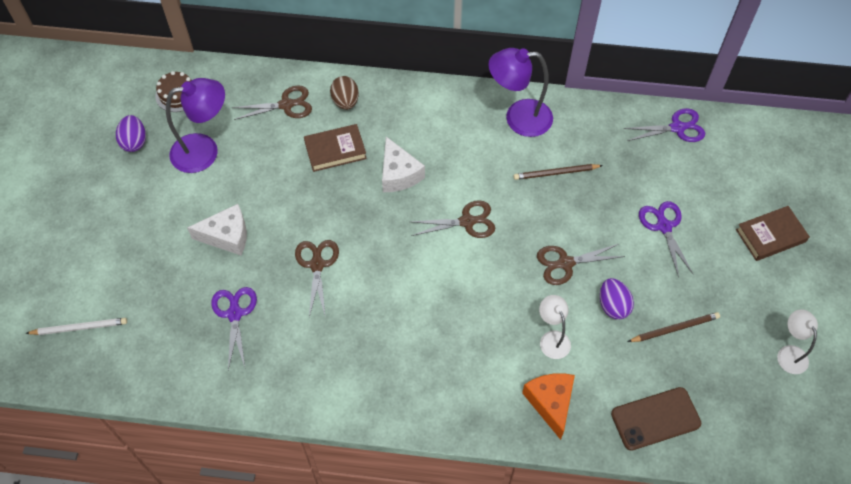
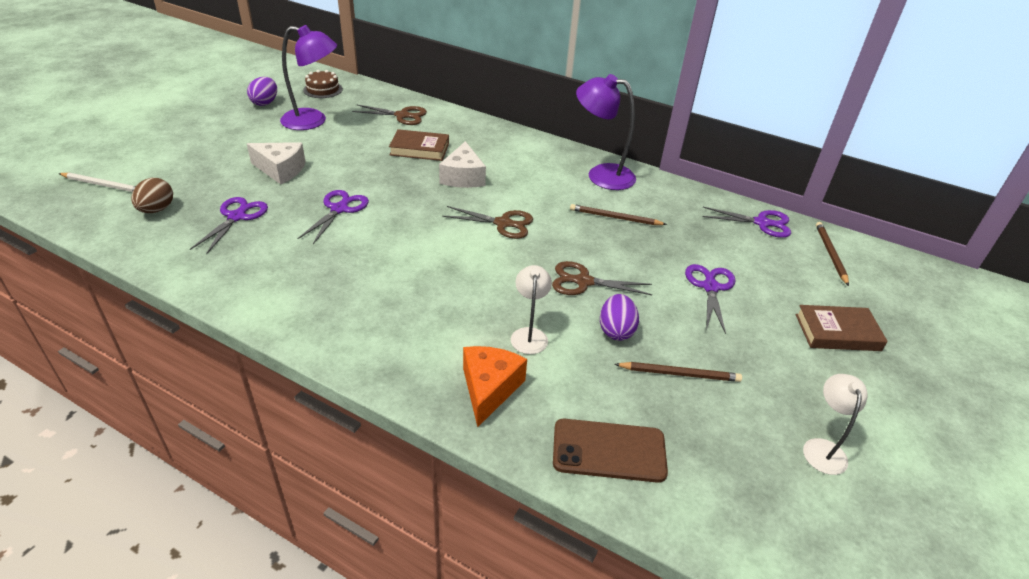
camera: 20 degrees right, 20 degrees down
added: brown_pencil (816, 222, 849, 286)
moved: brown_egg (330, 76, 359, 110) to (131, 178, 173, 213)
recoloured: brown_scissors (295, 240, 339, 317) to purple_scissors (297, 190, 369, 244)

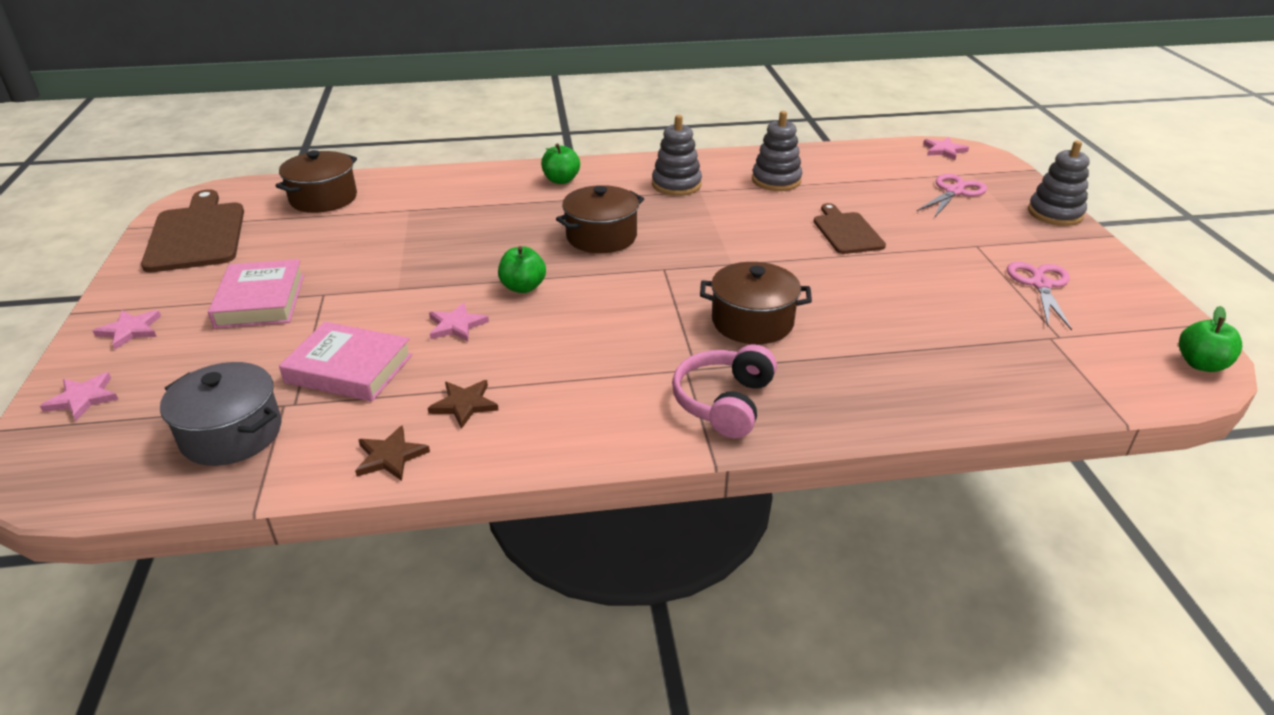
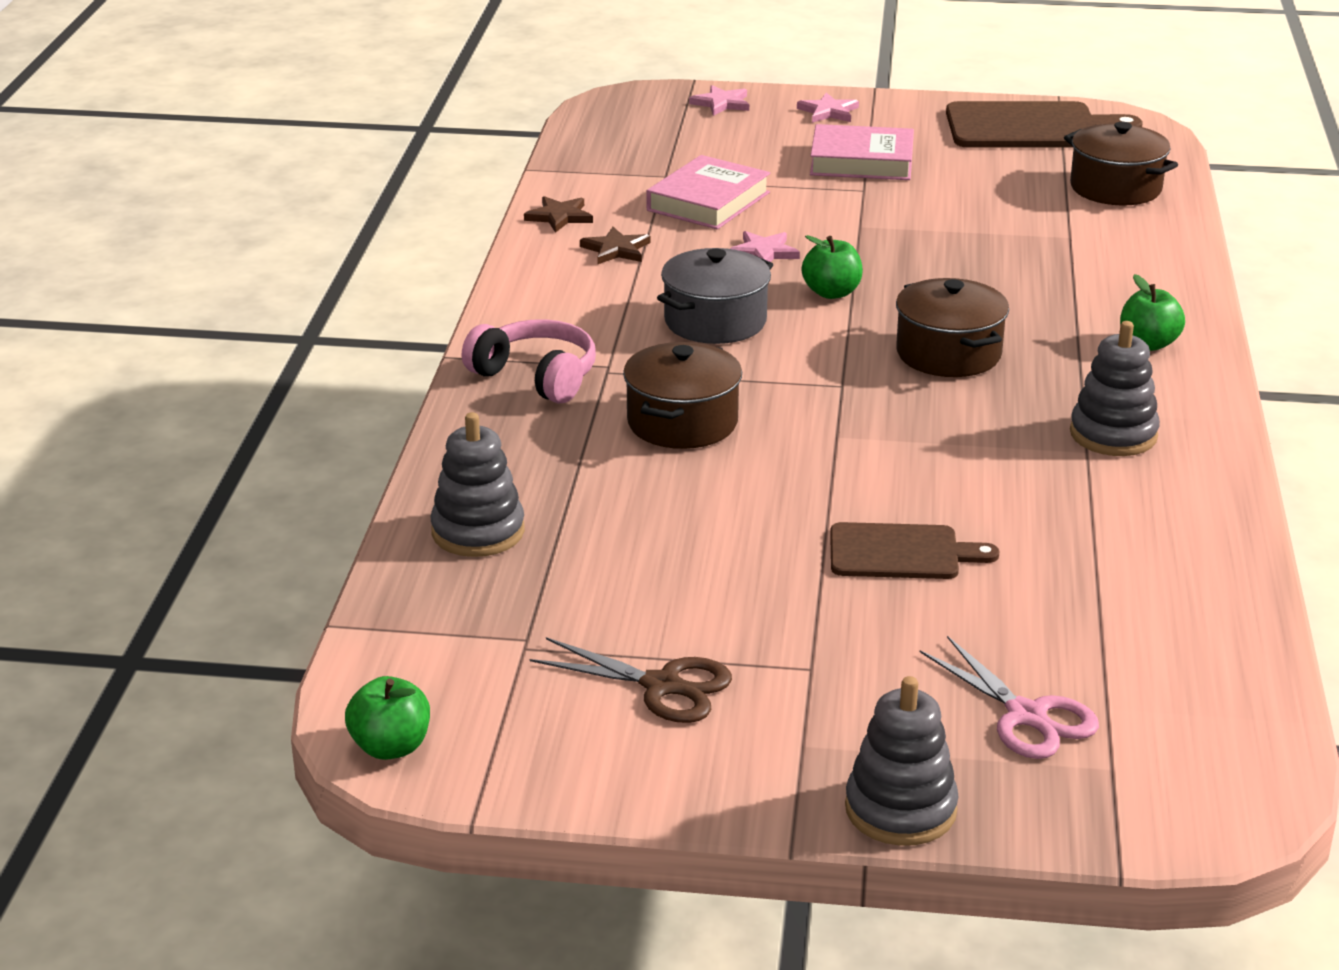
camera: 105 degrees right, 5 degrees down
removed: pink_star (923, 137, 969, 160)
moved: grey_pot (160, 362, 281, 466) to (657, 248, 773, 344); grey_stacking_toy (752, 111, 802, 191) to (430, 412, 525, 557)
recoloured: pink_scissors (1007, 262, 1072, 331) to brown_scissors (530, 637, 732, 723)

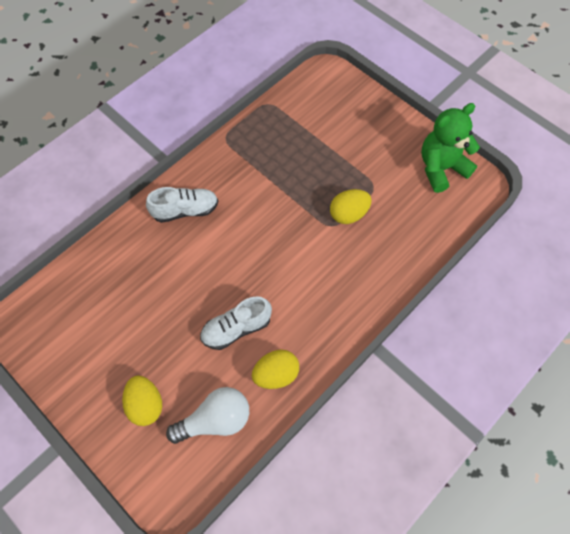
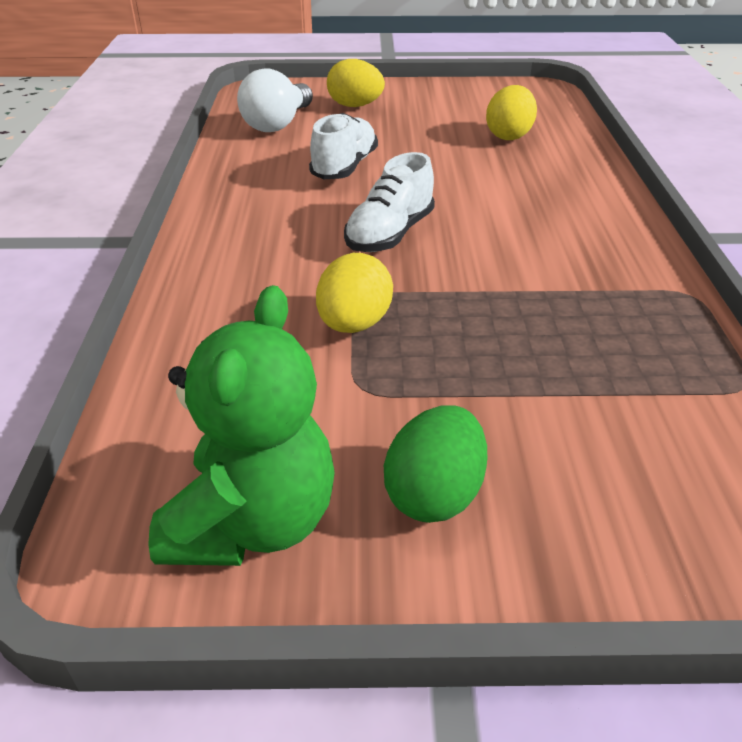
camera: 135 degrees right, 25 degrees down
added: green_egg (384, 406, 487, 523)
moved: white_shoe (146, 187, 218, 223) to (344, 152, 435, 252); yellow_egg (252, 350, 299, 389) to (486, 85, 537, 140)

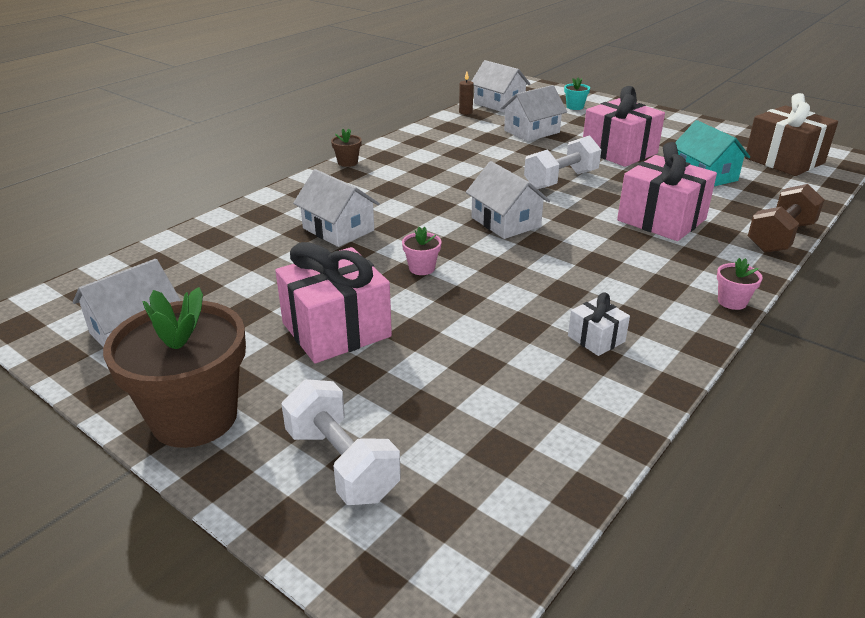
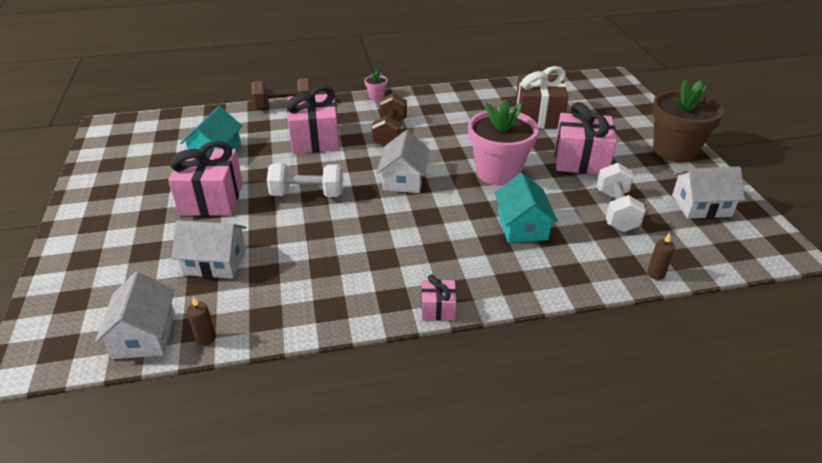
camera: 140 degrees left, 5 degrees up
removed: turquoise_flower_pot (564, 77, 590, 110); white_gift (568, 292, 630, 356)
added: brown_dumbbell (371, 93, 407, 147); brown_candle (647, 233, 675, 280)
moved: white_dumbbell (281, 379, 401, 505) to (597, 163, 646, 232); brown_gift (745, 93, 838, 176) to (515, 66, 568, 129)
replaced: brown_flower_pot (331, 129, 362, 167) to pink_gift (421, 274, 456, 321)
recoloured: white_house (293, 169, 380, 247) to turquoise_house (494, 173, 558, 243)
resized: pink_flower_pot (402, 227, 442, 275) = (468, 99, 539, 186) x2.45

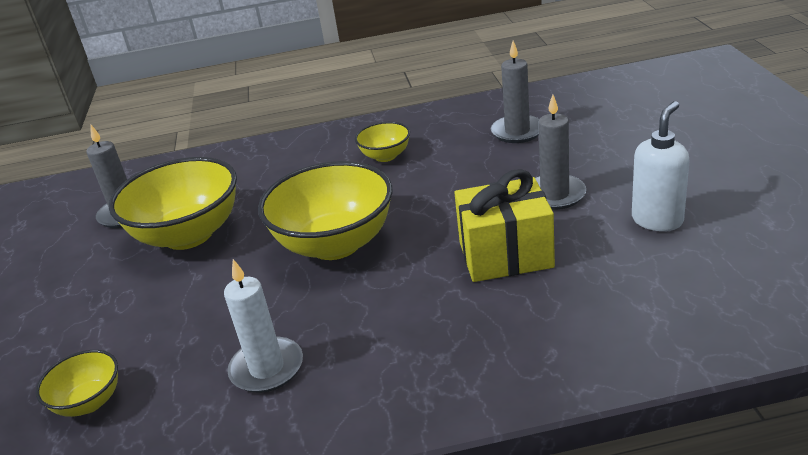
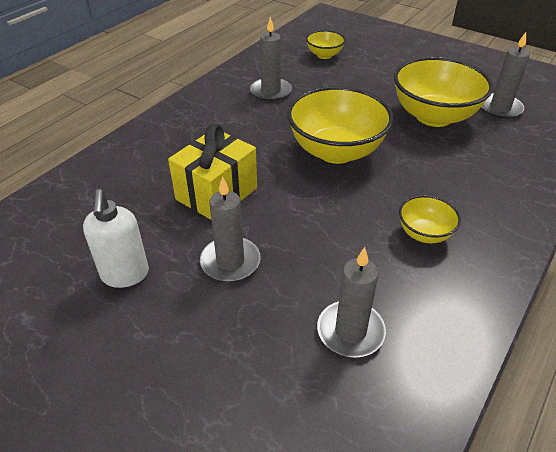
camera: 130 degrees right, 10 degrees up
recoloured: white_candle (224, 259, 303, 393) to grey_candle (250, 17, 292, 101)

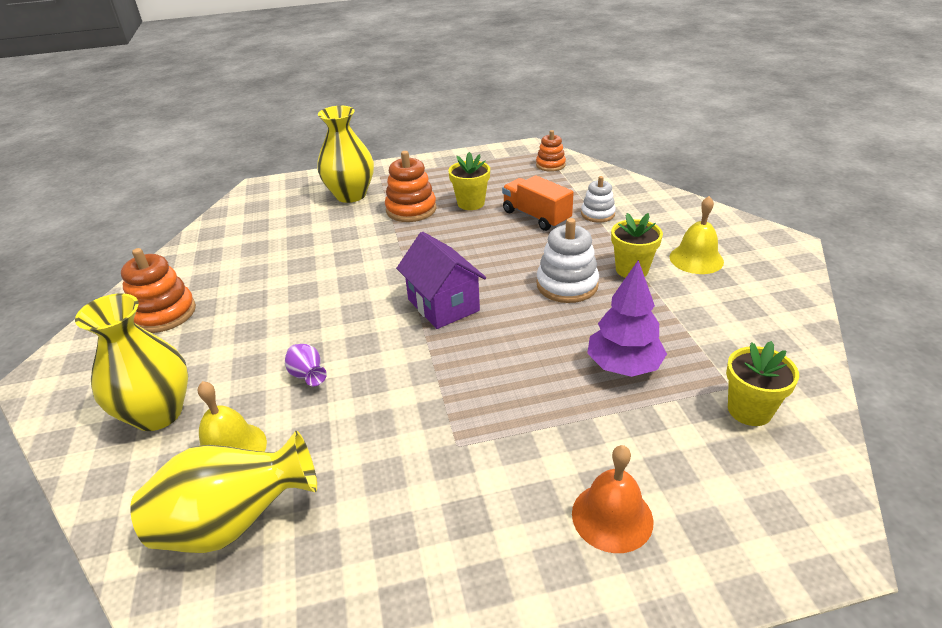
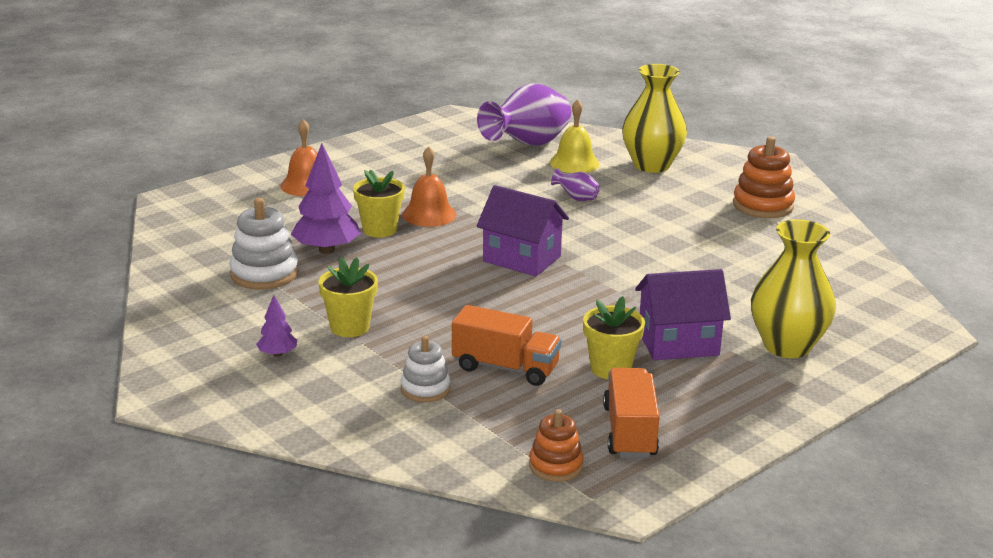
camera: 150 degrees right, 10 degrees down
added: orange_bell (402, 146, 457, 227); orange_truck (603, 368, 660, 458)
moved: white_stacking_toy (536, 218, 599, 303) to (229, 198, 298, 290); yellow_flower_pot (726, 341, 799, 426) to (353, 170, 405, 238)
replaced: orange_stacking_toy (385, 151, 437, 222) to purple_house (635, 269, 731, 360); yellow_bell (669, 196, 724, 274) to purple_tree (256, 295, 297, 357)
recoloured: yellow_vase (130, 431, 317, 553) to purple_vase (477, 83, 571, 146)

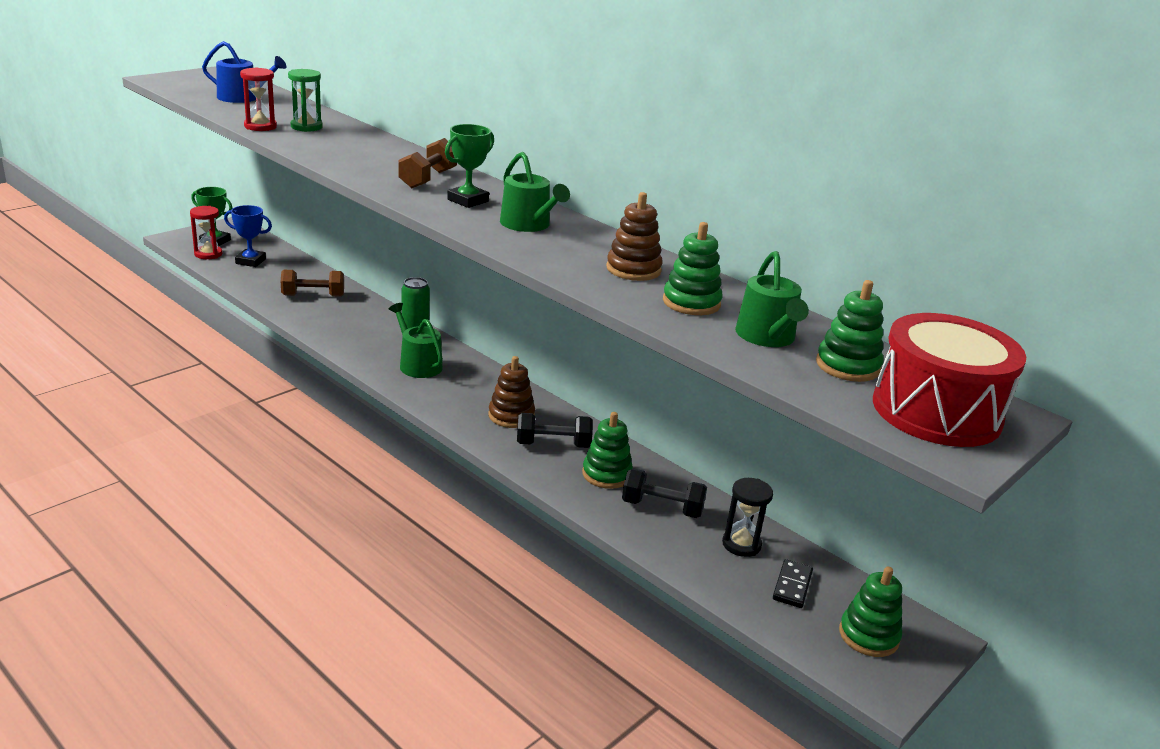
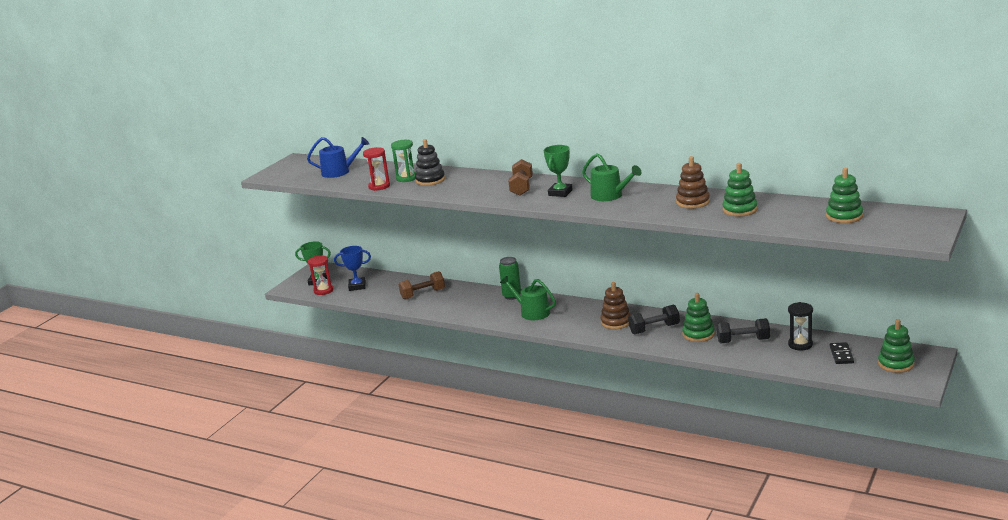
camera: 10 degrees left, 5 degrees down
removed: green_watering_can (735, 251, 809, 347); red_drum (873, 313, 1026, 447)
added: black_stacking_toy (415, 139, 445, 186)

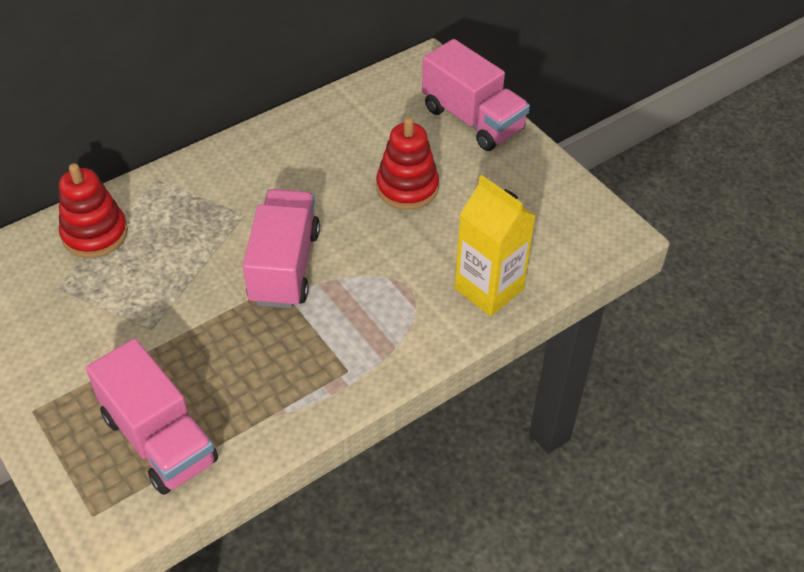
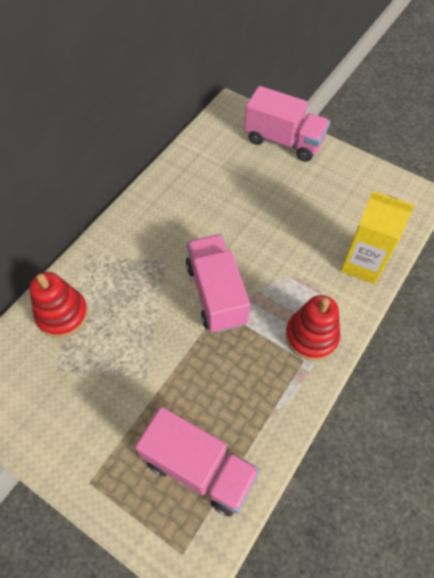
camera: 20 degrees left, 10 degrees up
moved: red_stacking_toy (376, 117, 439, 210) to (285, 295, 340, 361)

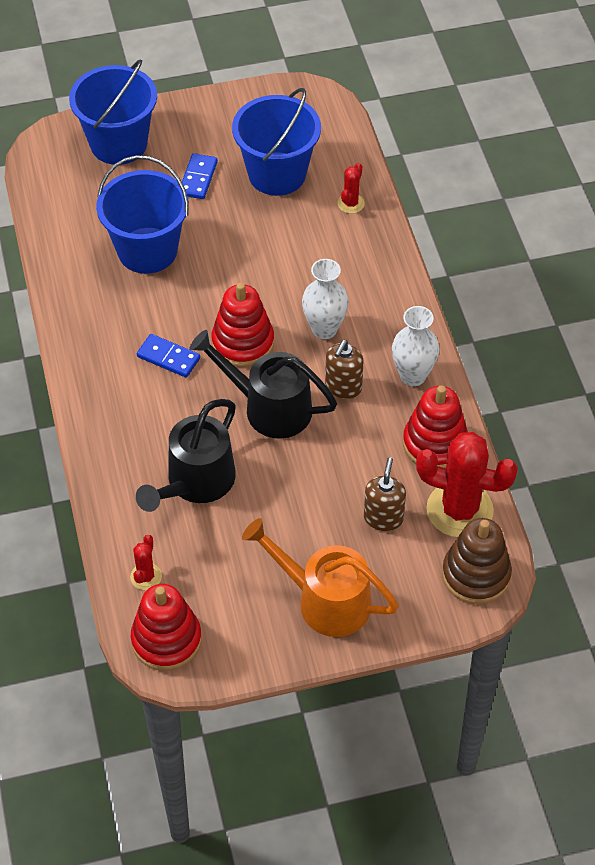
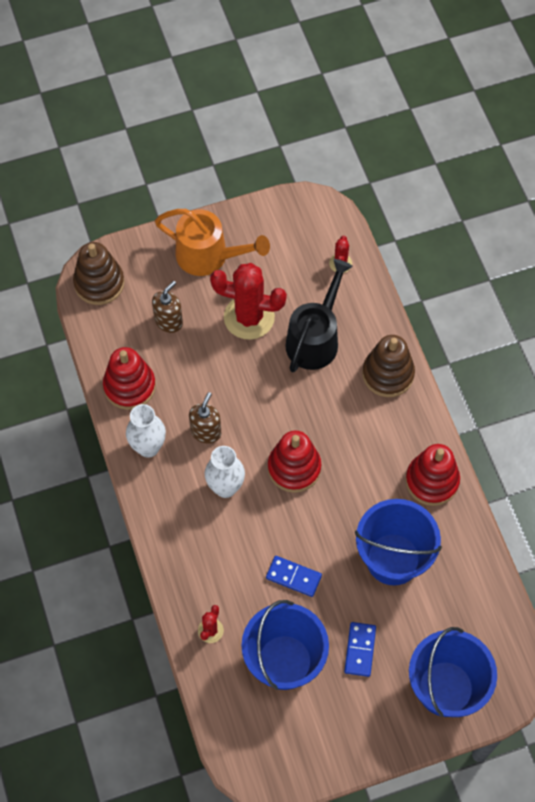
camera: 175 degrees right, 10 degrees up
removed: black_watering_can (189, 330, 337, 439)
added: brown_stacking_toy (362, 335, 415, 397)
moved: red_stacking_toy (131, 584, 202, 671) to (405, 444, 460, 506); blue_domino (137, 334, 200, 378) to (266, 556, 322, 597); red_cactus (416, 432, 518, 537) to (210, 263, 287, 340)
turned: brown_soap_dispenser (364, 457, 406, 531) = (152, 281, 183, 333) 150 degrees counterclockwise

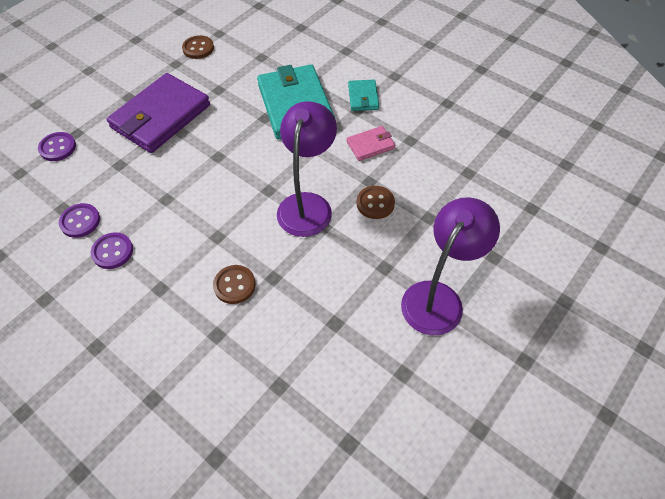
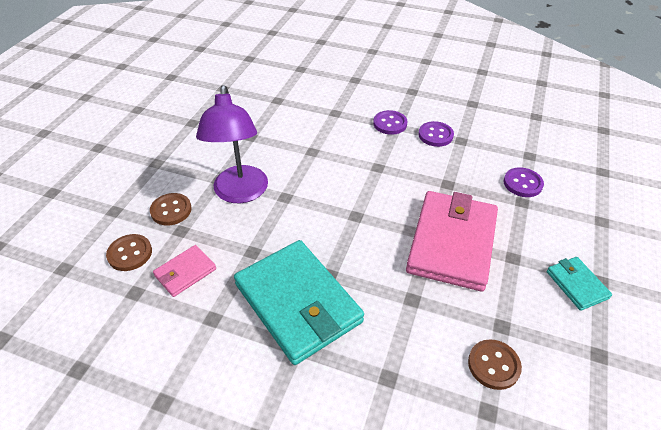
camera: 160 degrees right, 10 degrees down
removed: purple_lamp (401, 197, 500, 335)
moved: brown_button (213, 265, 256, 304) to (106, 234, 152, 271); turquoise_wallet (348, 80, 379, 111) to (547, 257, 612, 311)
recoloured: purple_wallet (107, 73, 210, 153) to pink_wallet (406, 191, 498, 291)

